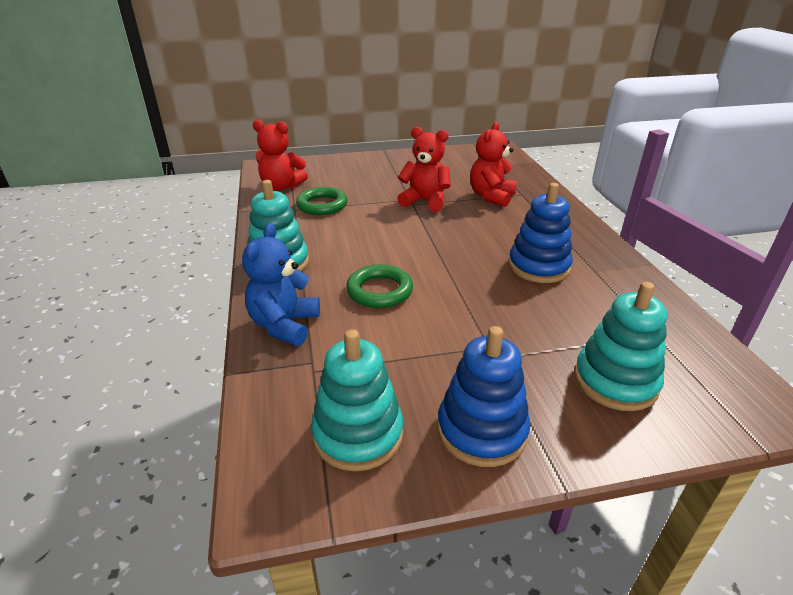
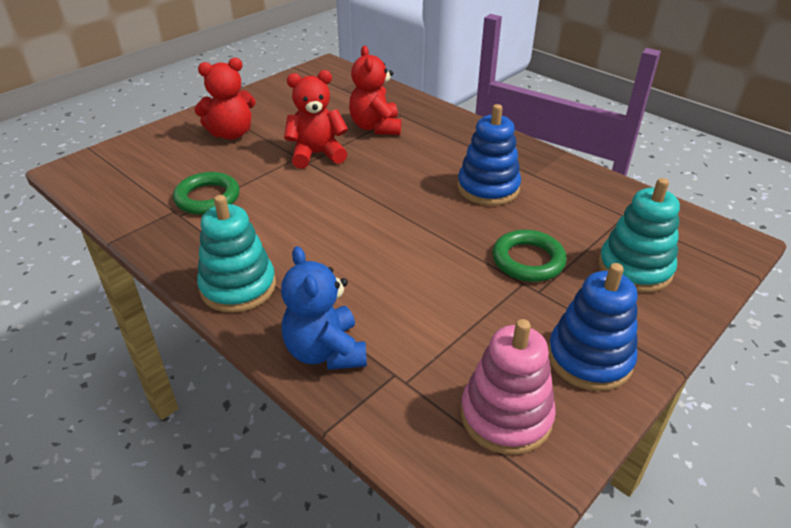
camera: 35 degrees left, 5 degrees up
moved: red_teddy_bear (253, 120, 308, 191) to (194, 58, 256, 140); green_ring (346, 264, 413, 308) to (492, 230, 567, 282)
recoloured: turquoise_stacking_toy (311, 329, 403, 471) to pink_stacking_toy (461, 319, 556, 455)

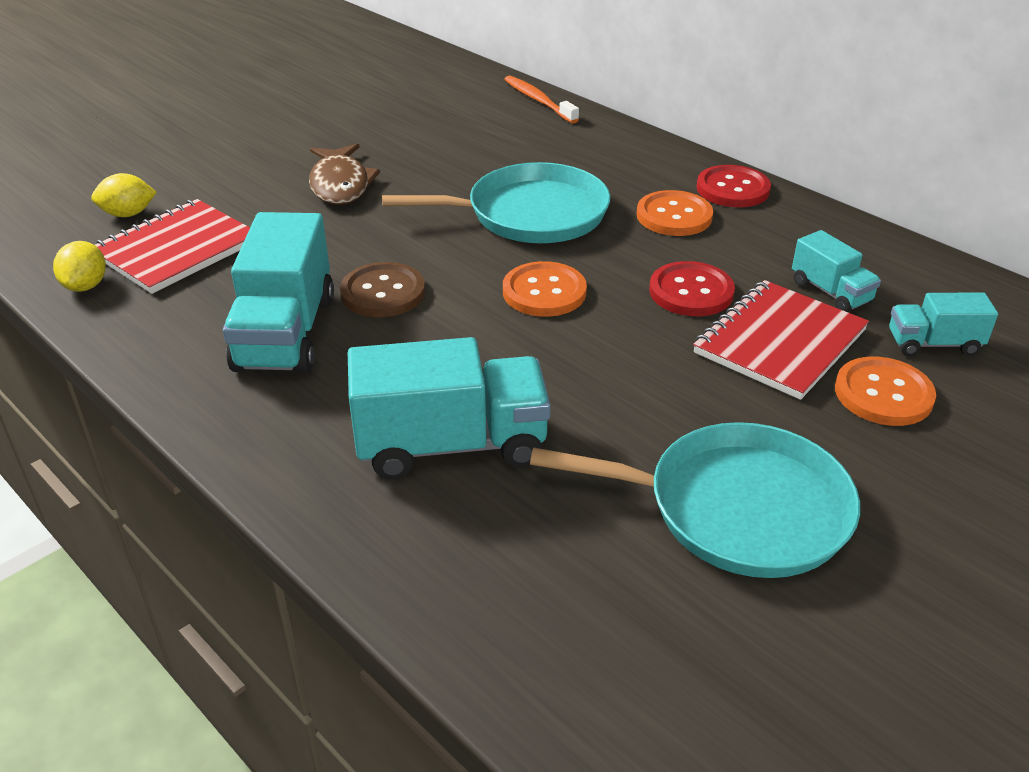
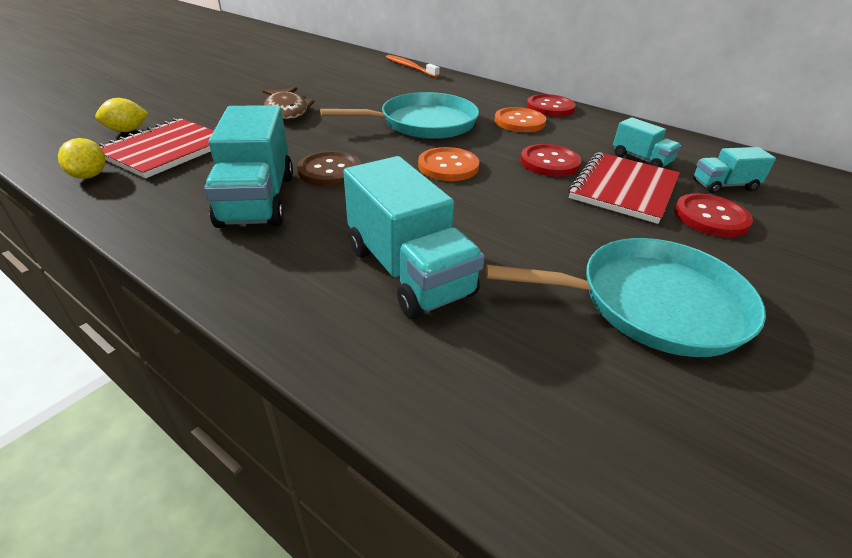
camera: 10 degrees left, 0 degrees up
recoloured: orange_button (835, 357, 936, 426) to red_button (674, 193, 753, 237)
turned: turquoise_truck (348, 337, 551, 479) = (343, 156, 485, 319) 75 degrees clockwise

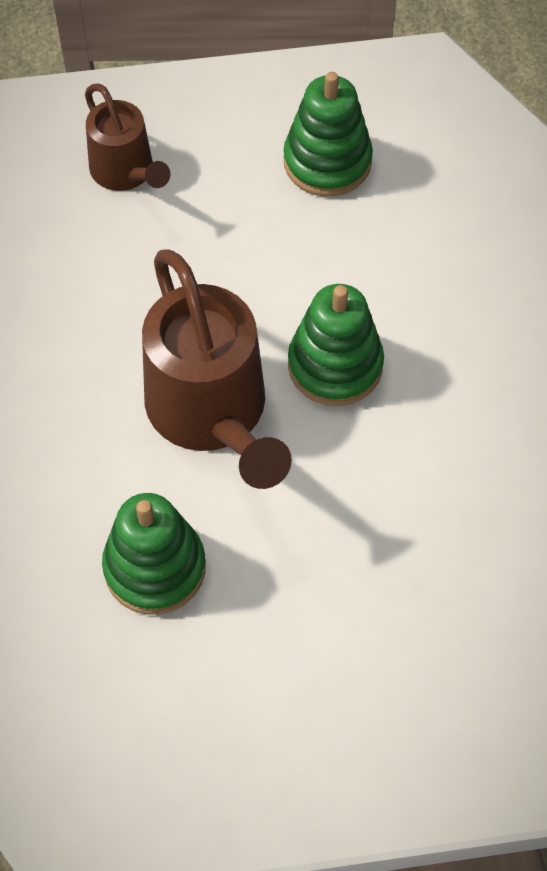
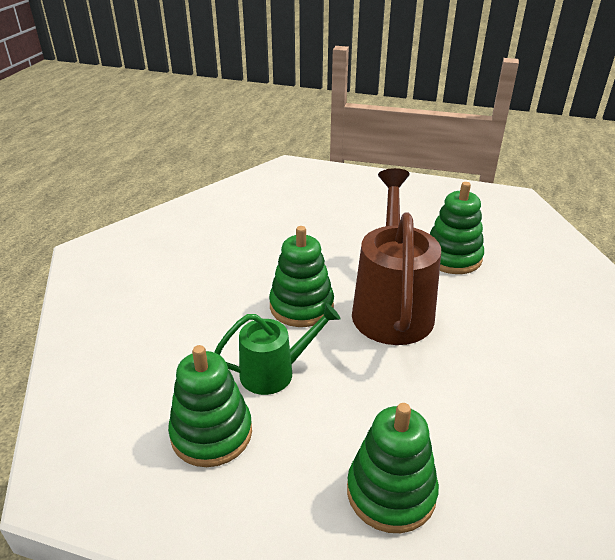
camera: 155 degrees left, 25 degrees down
added: green_watering_can (214, 303, 341, 395)
replaced: brown_watering_can (85, 84, 170, 191) to green_stacking_toy (347, 403, 439, 533)

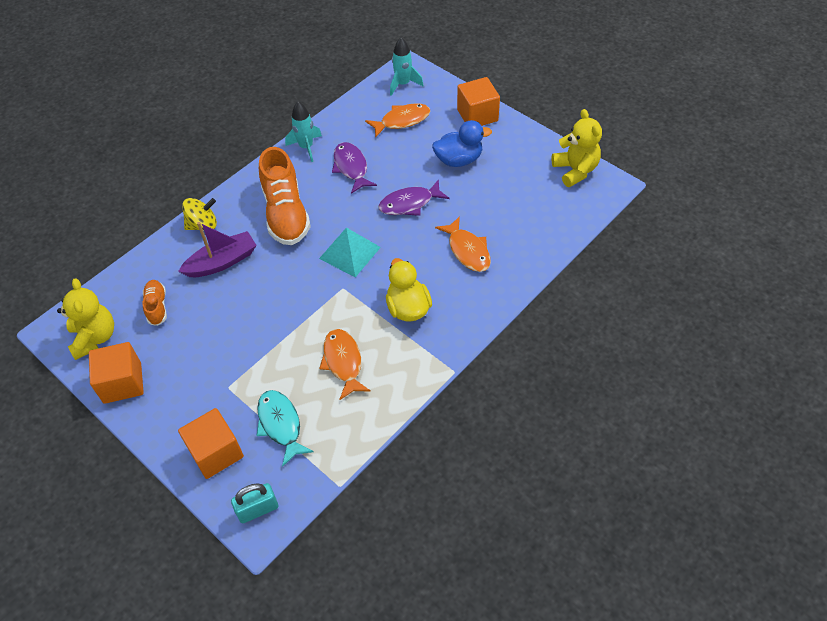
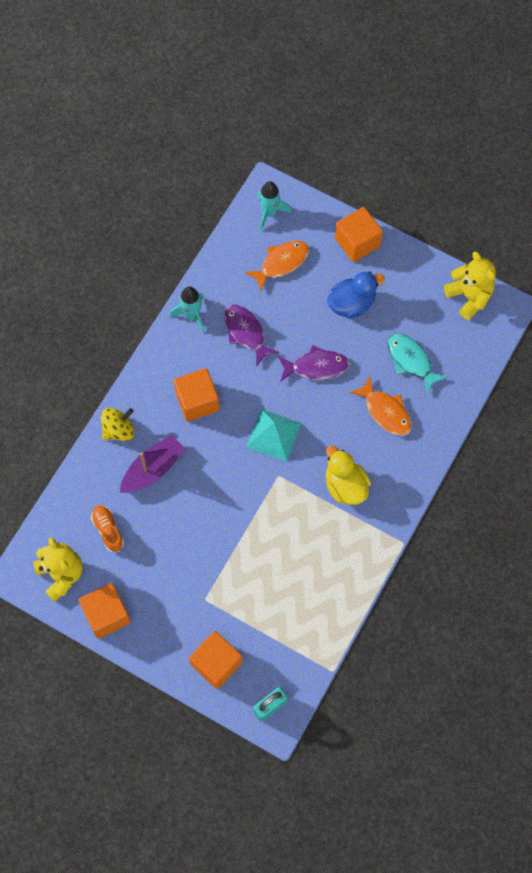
camera: 15 degrees left, 15 degrees up
removed: orange_fish (319, 329, 371, 400)
moved: turquoise_fish (256, 390, 314, 467) to (387, 333, 448, 394)
replaced: orange_shoe (259, 147, 311, 245) to orange_cube (174, 368, 219, 422)
turned: purple_fish (378, 179, 449, 216) = (278, 345, 349, 382) 150 degrees counterclockwise

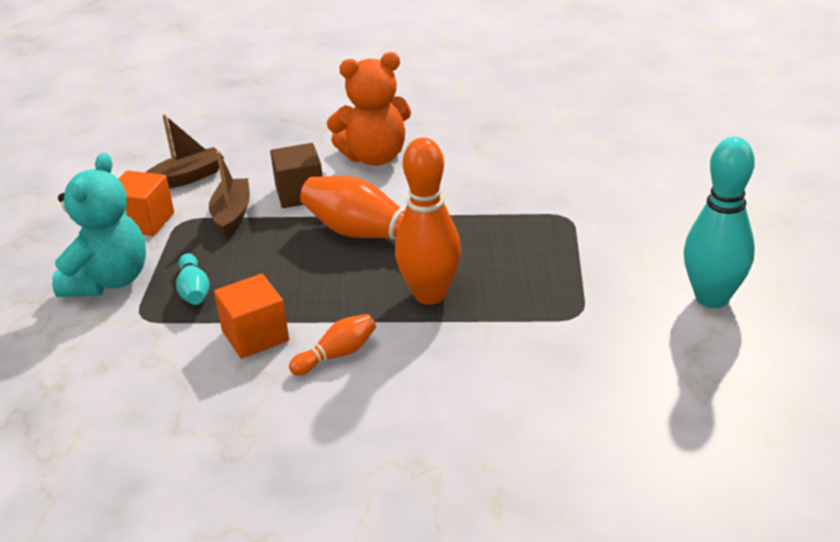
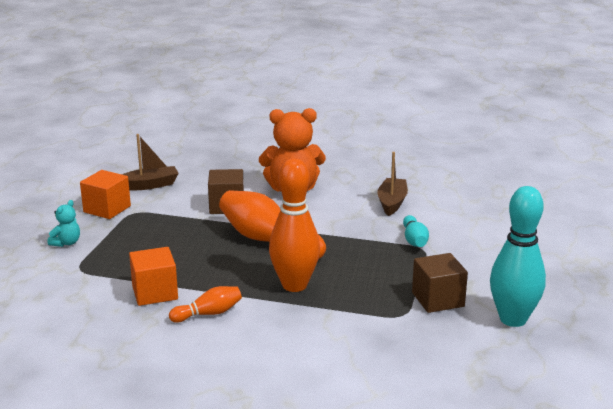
camera: 10 degrees right, 10 degrees down
added: brown_cube (412, 253, 468, 313)
moved: turquoise_bowling_pin (176, 253, 210, 305) to (403, 215, 429, 247); brown_boat (209, 151, 250, 237) to (377, 152, 408, 216)
resized: turquoise_teddy_bear (52, 153, 146, 297) = (47, 200, 80, 247) x0.45

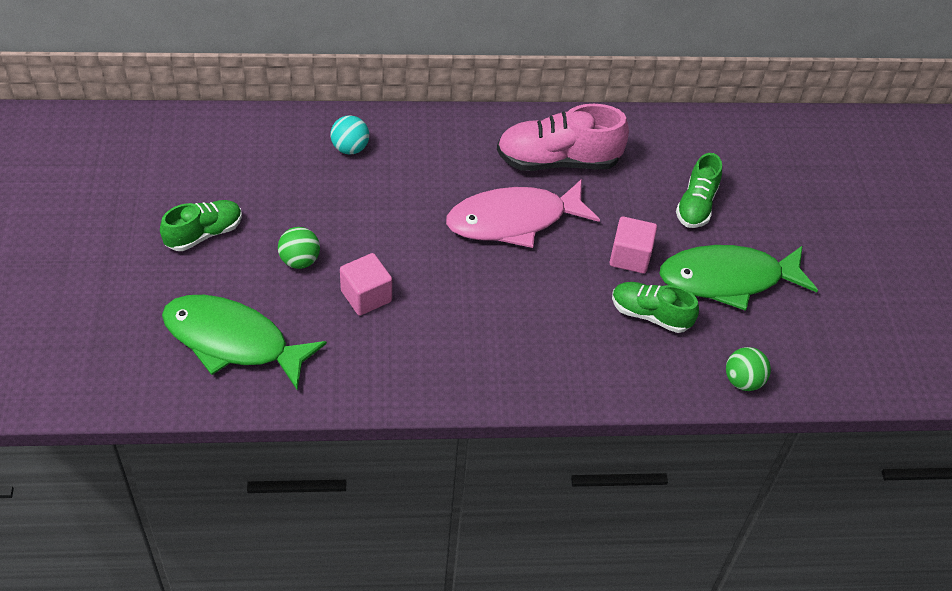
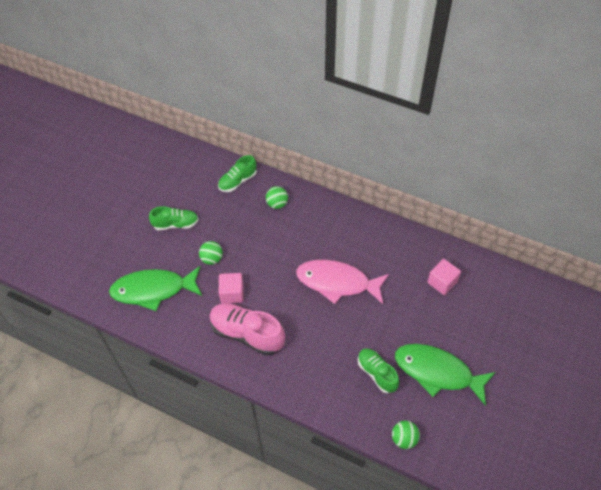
camera: 35 degrees right, 5 degrees up
moved: pink_shoe (497, 104, 629, 171) to (210, 303, 285, 356); pink_cube (609, 216, 657, 274) to (428, 259, 461, 295); green_shoe (676, 153, 722, 228) to (218, 155, 257, 192)
recoloured: turquoise_ball (330, 115, 369, 154) to green_ball (266, 186, 288, 209)
turned: green_fish (162, 295, 327, 390) = (109, 266, 202, 311) 60 degrees counterclockwise

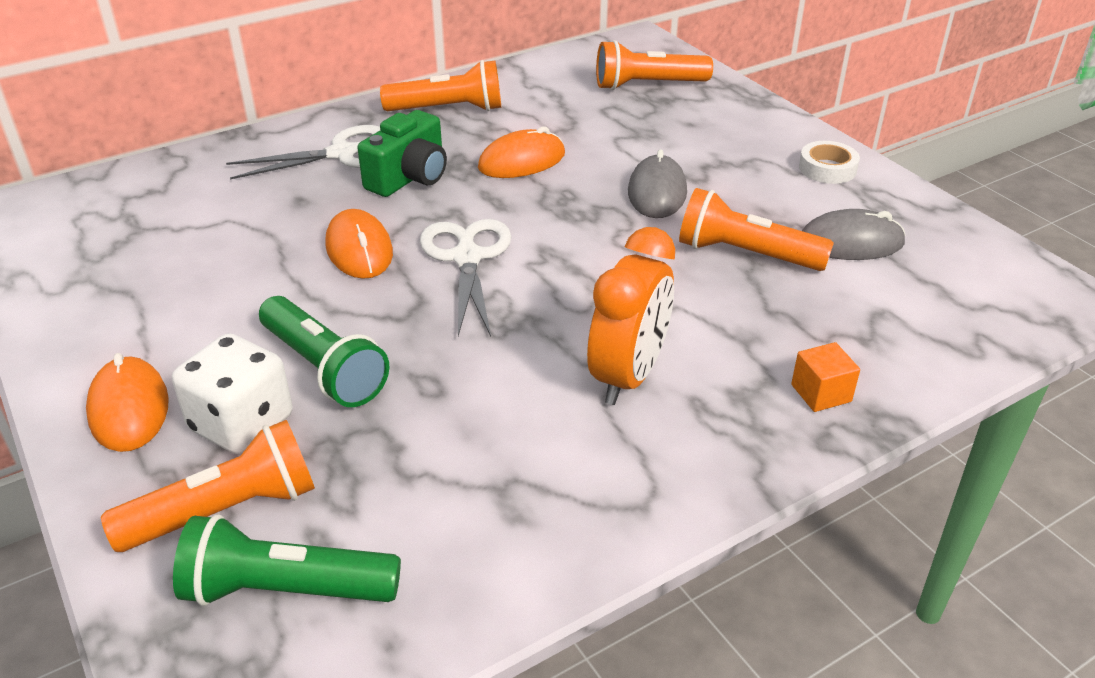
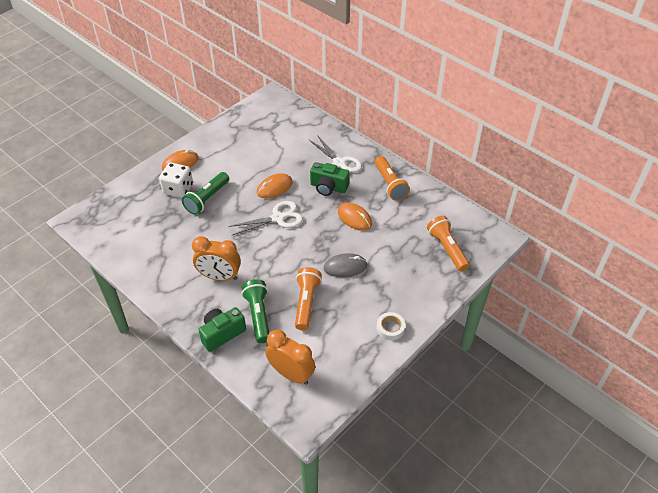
camera: 75 degrees right, 10 degrees up
removed: orange_flashlight (101, 420, 315, 552); grey_mouse (802, 209, 905, 260)
added: orange_clock (265, 329, 315, 385)
moved: green_flashlight (173, 514, 401, 606) to (242, 279, 269, 343)
replaced: orange_cube (791, 342, 860, 412) to green_camera (199, 307, 246, 352)

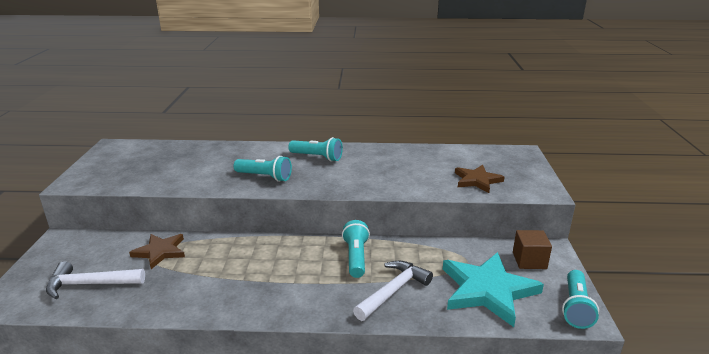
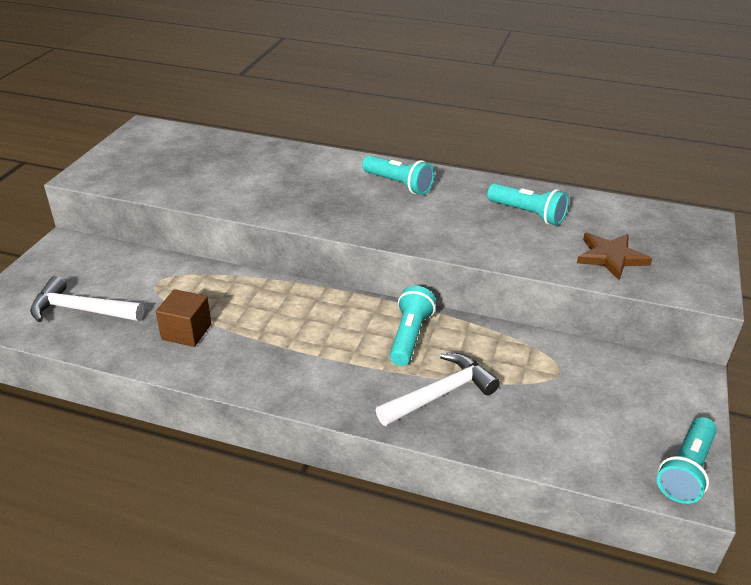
camera: 15 degrees right, 10 degrees up
removed: brown_star (129, 234, 185, 269); turquoise_star (443, 252, 544, 327)
moved: turquoise_flashlight (234, 156, 292, 182) to (487, 183, 569, 226); brown_cube (513, 230, 552, 269) to (156, 289, 211, 347)

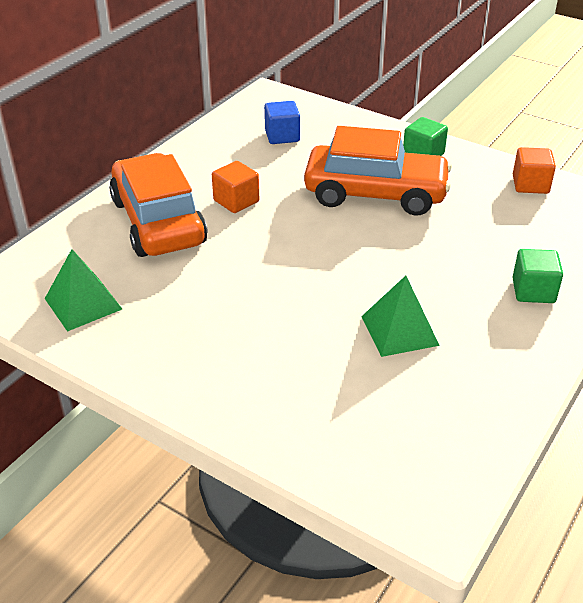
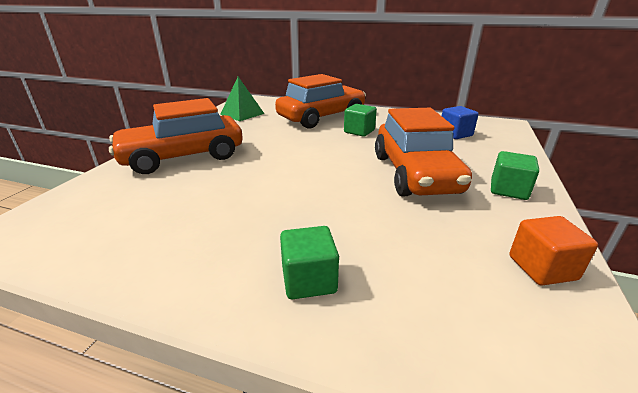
camera: 75 degrees right, 10 degrees down
removed: green_pyramid (361, 276, 440, 357)
added: orange_car (109, 98, 242, 174)
recoloured: orange_cube (212, 161, 259, 213) to green_cube (344, 104, 377, 137)

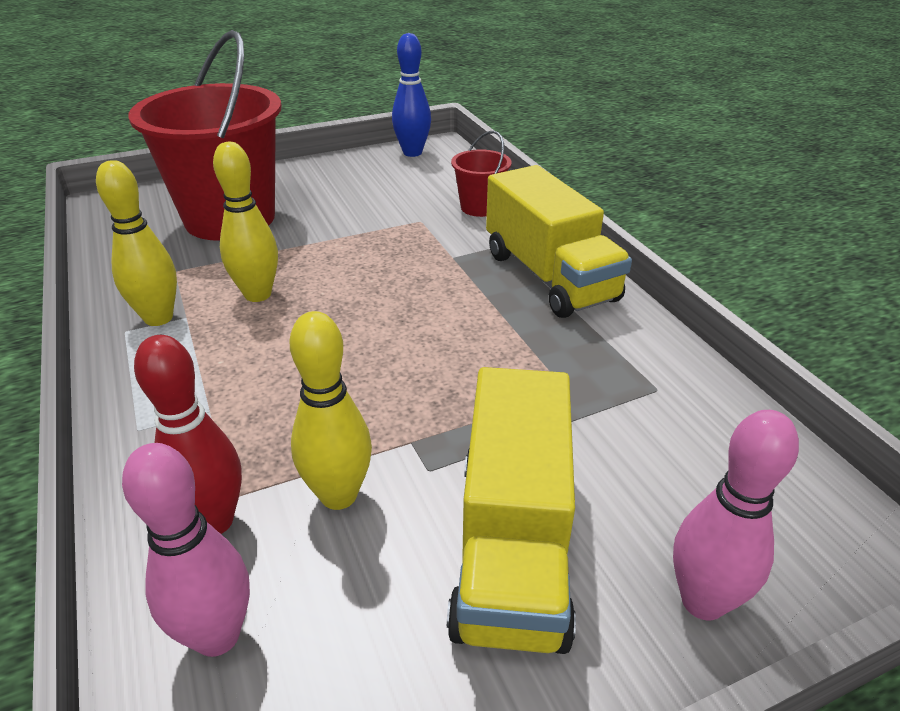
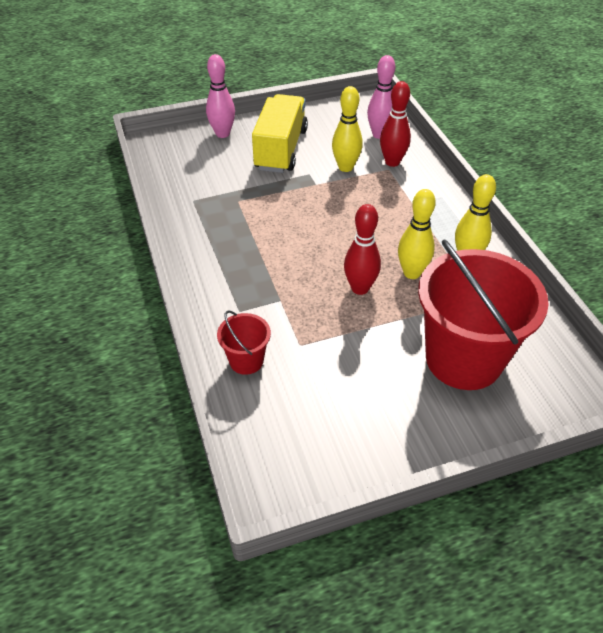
camera: 175 degrees left, 10 degrees up
removed: blue_bowling_pin (392, 33, 431, 157); yellow_truck (486, 165, 632, 318)
added: red_bowling_pin (344, 204, 381, 295)

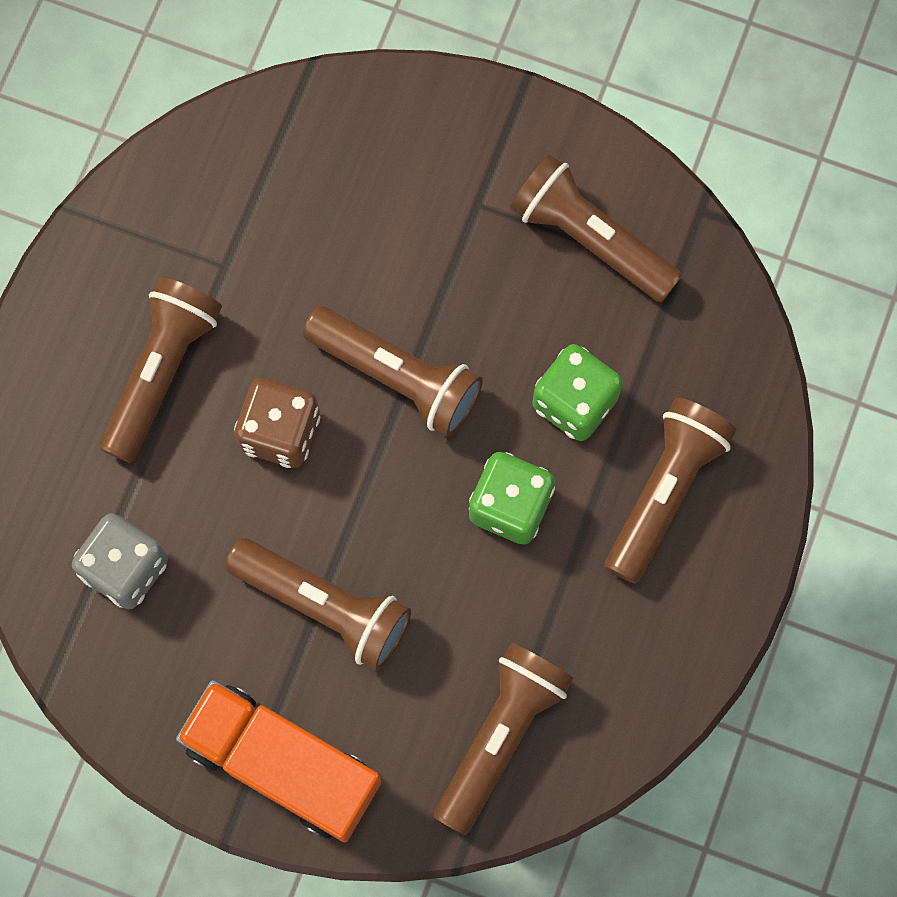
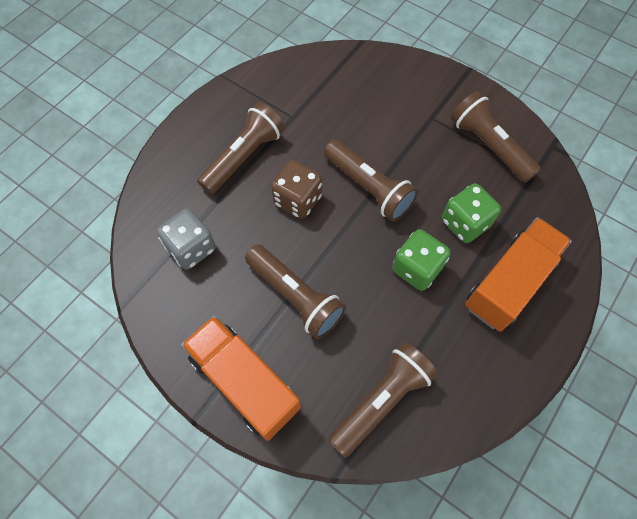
camera: 15 degrees right, 10 degrees down
replaced: brown_flashlight (605, 398, 737, 584) to orange_truck (465, 217, 572, 332)

